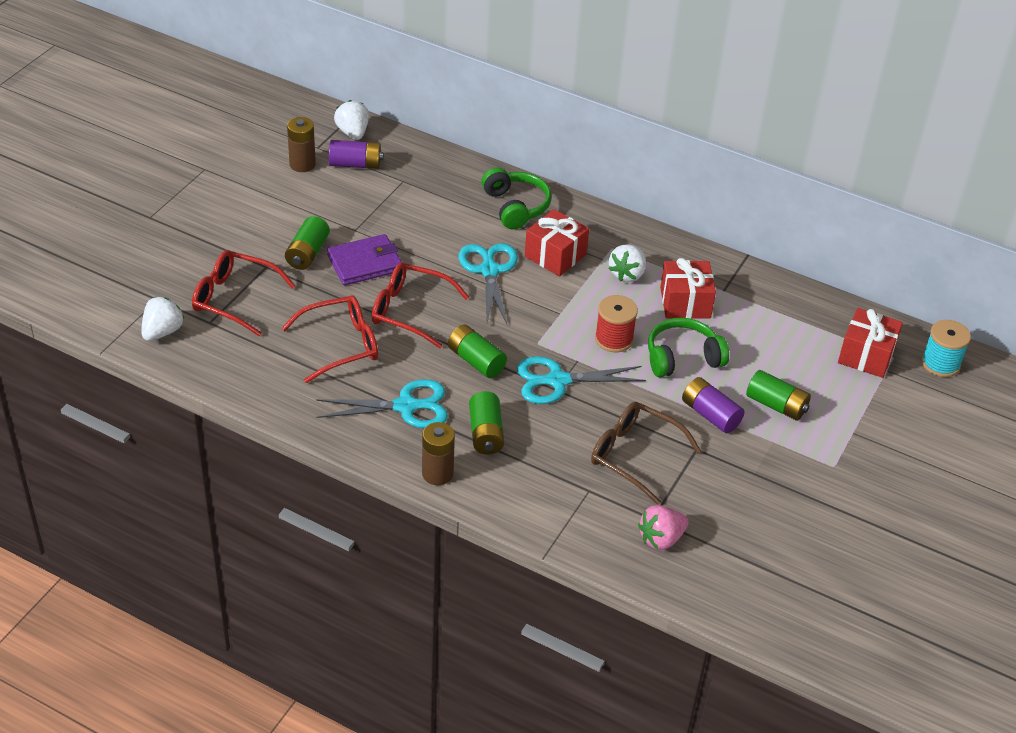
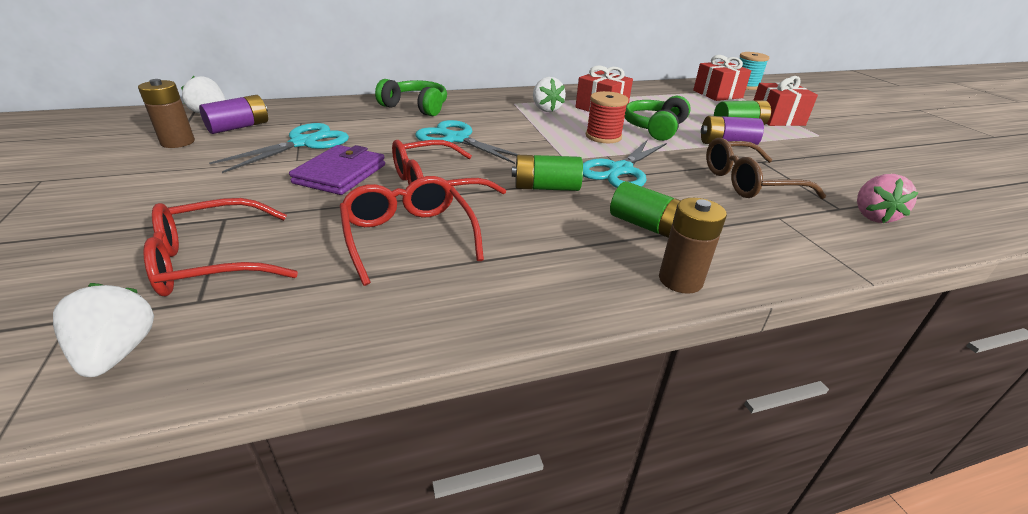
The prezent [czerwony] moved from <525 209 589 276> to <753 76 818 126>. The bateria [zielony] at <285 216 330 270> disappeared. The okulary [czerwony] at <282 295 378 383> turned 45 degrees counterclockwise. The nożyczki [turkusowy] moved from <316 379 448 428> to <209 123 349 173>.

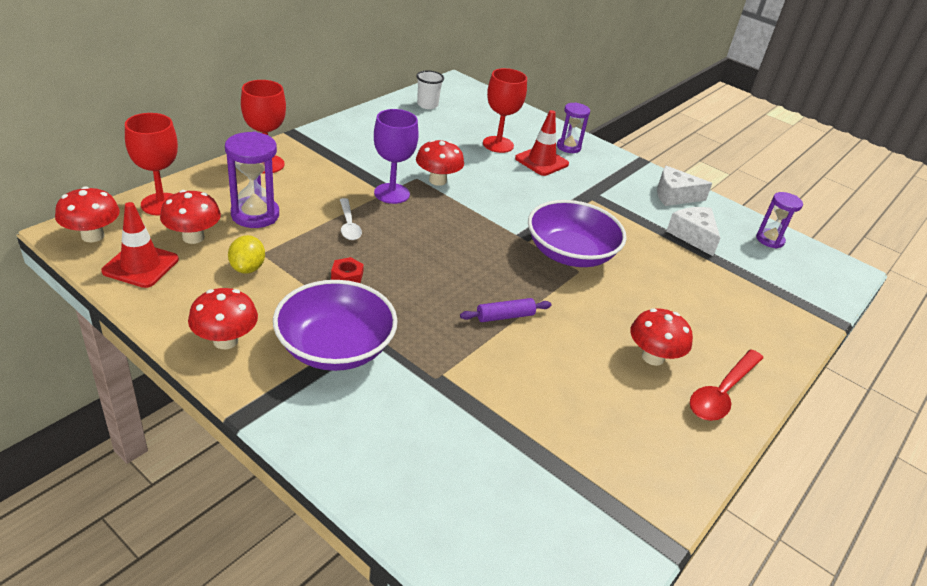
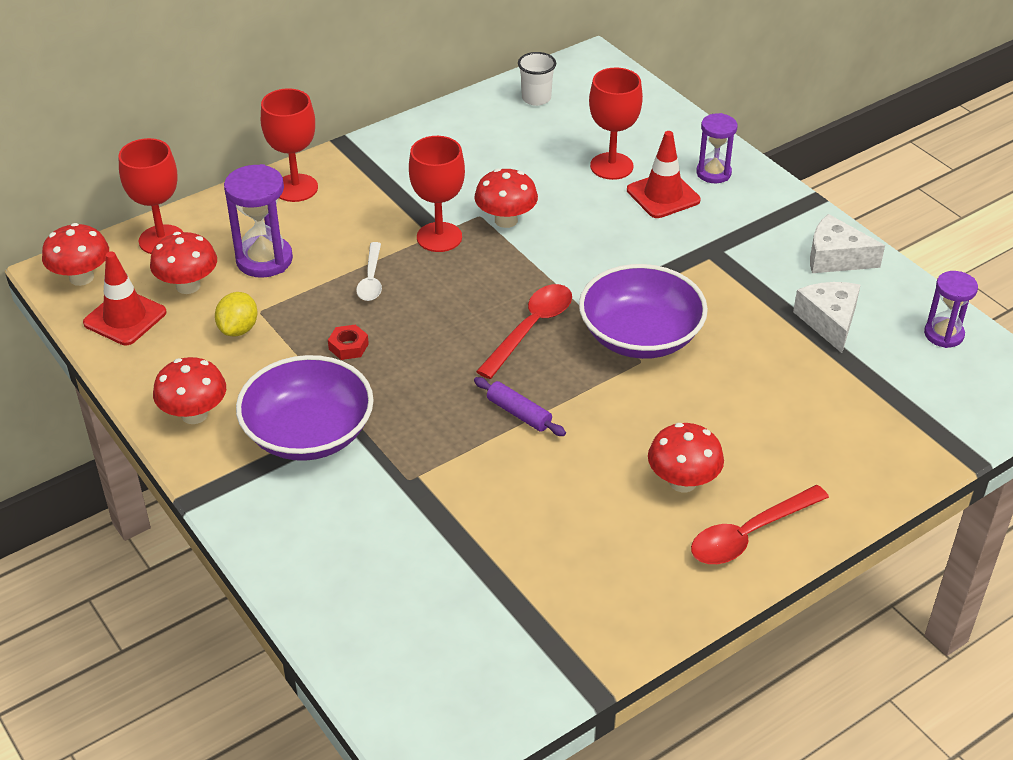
The kielich [fioletowy] at <374 109 419 204> became the kielich [czerwony] at <409 136 465 252>. The wałek do ciasta [fioletowy] at <460 298 552 322> turned 45 degrees clockwise. The łyżka [czerwony] at <476 284 572 379> appeared.

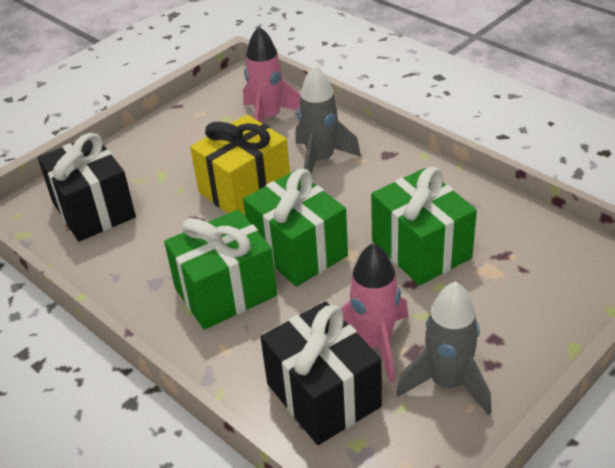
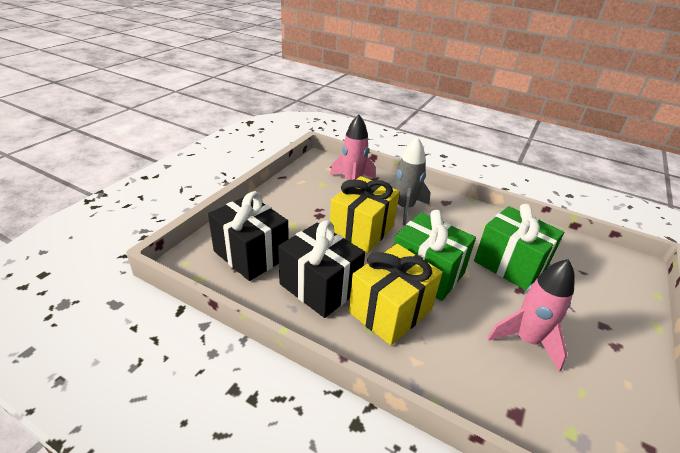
The prezent [zielony] at <164 209 277 330> became the prezent [żółty] at <349 244 442 345>. The rakieta [szary] at <396 281 492 416> disappeared. The prezent [czarny] moved from <260 301 382 445> to <278 221 365 318>.

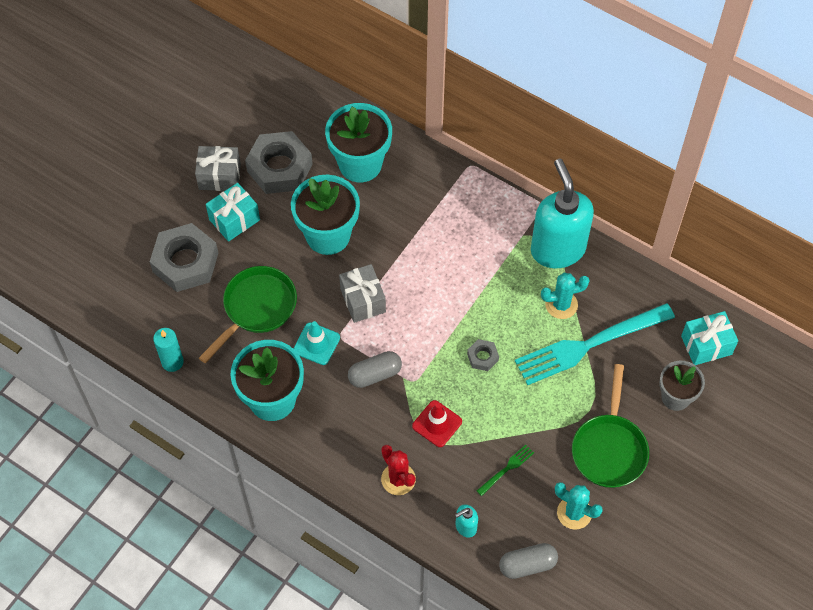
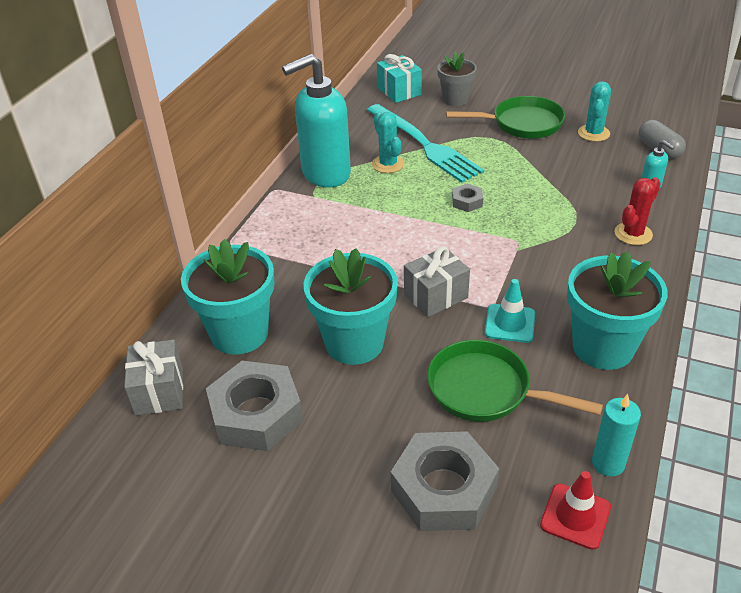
The prezent [szary] moved from <195 146 241 191> to <124 340 183 416>. The prezent [turkusowy] at <206 183 260 242> disappeared. The kapsułka [szary] at <348 351 402 388> disappeared. The pachołek [czerwony] moved from <412 400 462 447> to <540 471 611 550>. The widelec [zielony] at <477 445 534 496> disappeared.

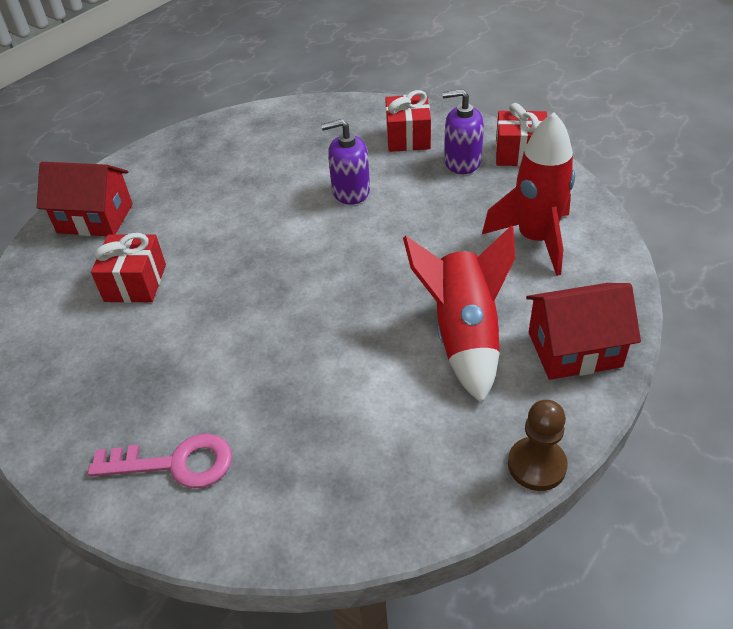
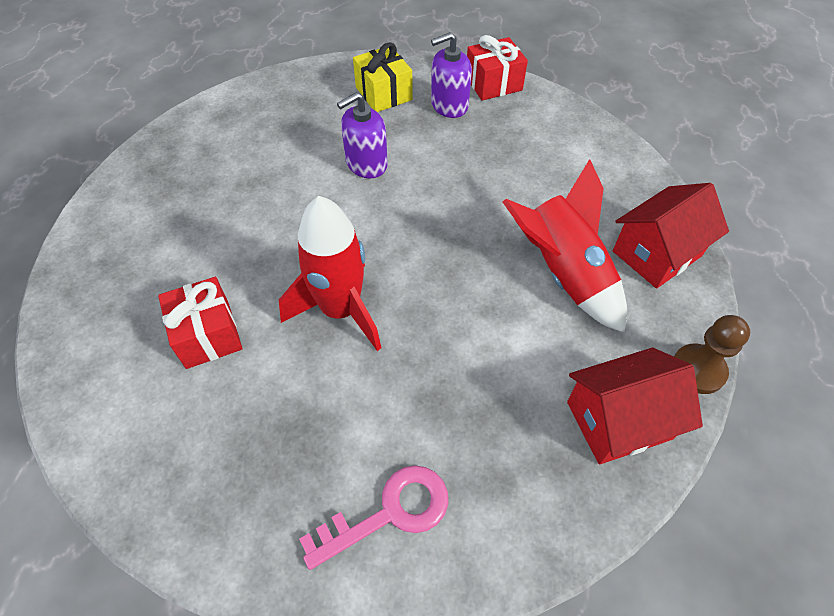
The prezent [czerwony] at <385 90 431 152> became the prezent [żółty] at <353 42 413 112>. The rakieta [czerwony] moved from <482 112 575 276> to <279 196 381 351>. The domek [czerwony] moved from <37 162 133 236> to <567 348 703 465>.

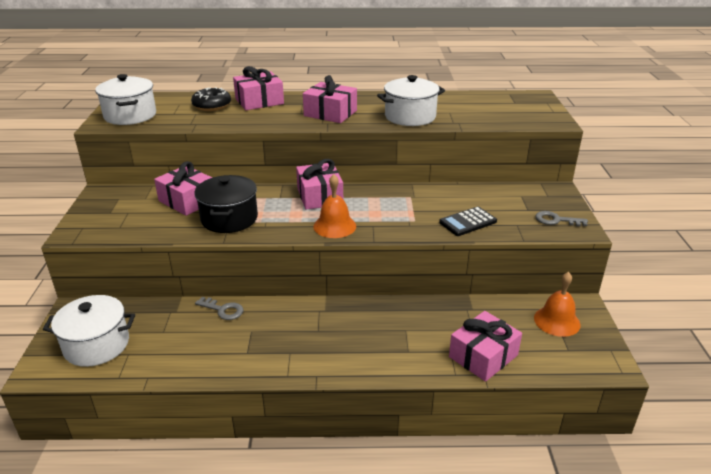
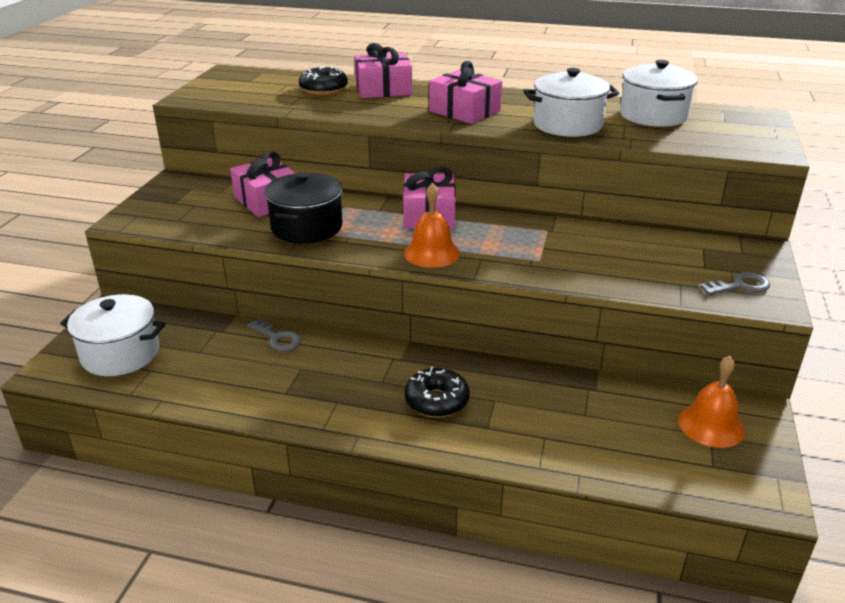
The garnek [biały] moved from <95 74 156 125> to <620 60 698 127>. The kalkulator [czarny] at <439 207 497 236> disappeared. The klucz [szary] at <535 211 588 226> turned 135 degrees clockwise. The prezent [różowy] at <449 311 522 382> disappeared. The donut [czarny] at <405 366 470 418> appeared.

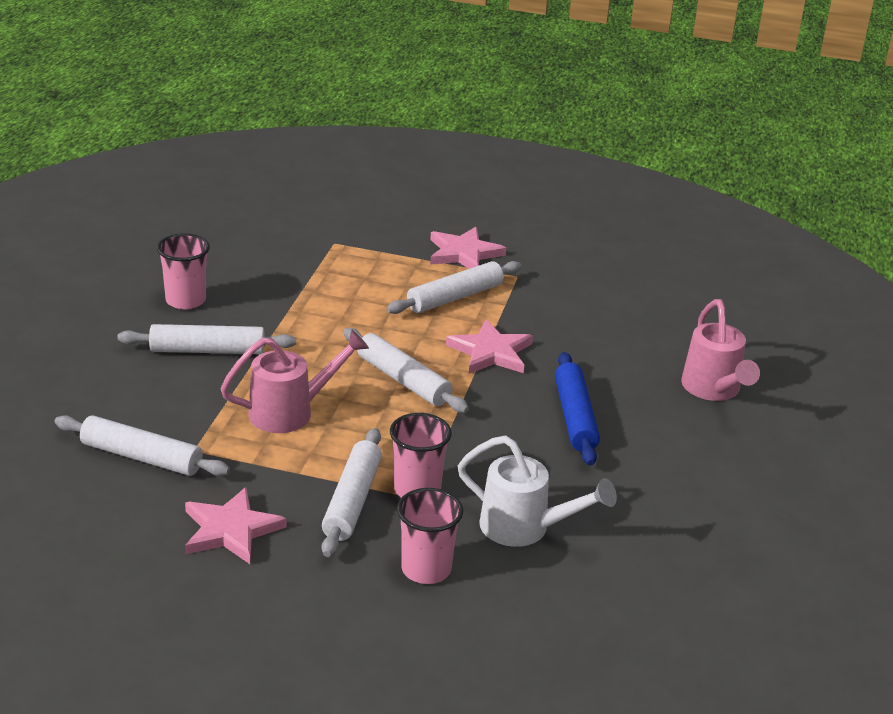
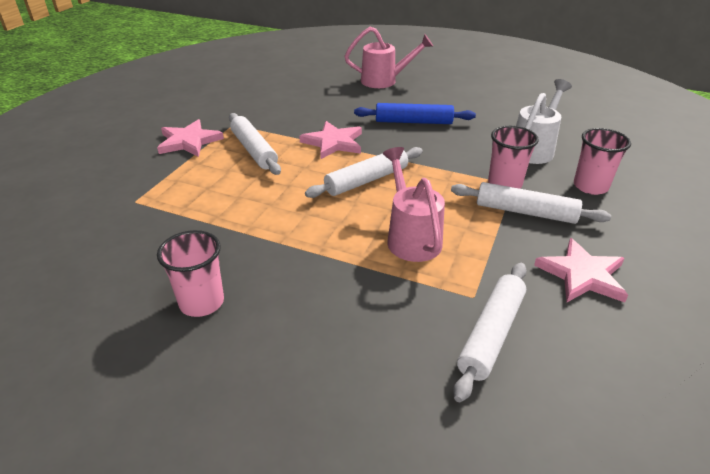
The wałek do ciasta [biały] at <117 324 296 354> disappeared.

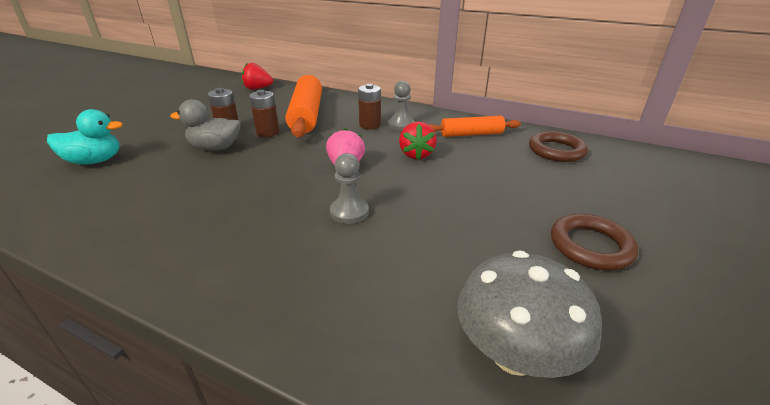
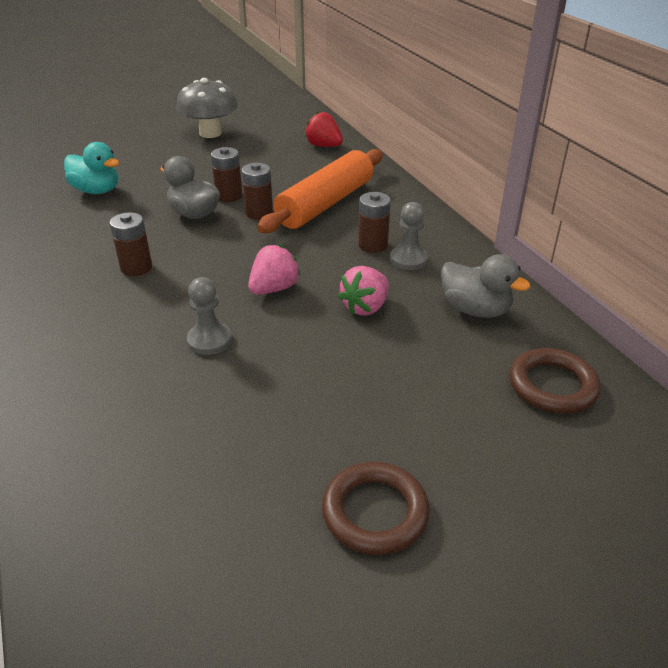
The wałek do ciasta [pomarańczowy] at <428 116 521 137> was replaced by the kaczka [szary] at <441 254 531 318>. The truskawka [czerwony] at <399 122 437 160> became the truskawka [różowy] at <338 266 389 316>. The grzyb [szary] moved from <457 250 602 378> to <176 78 238 138>. The bateria [brązowy] at <110 212 152 276> appeared.

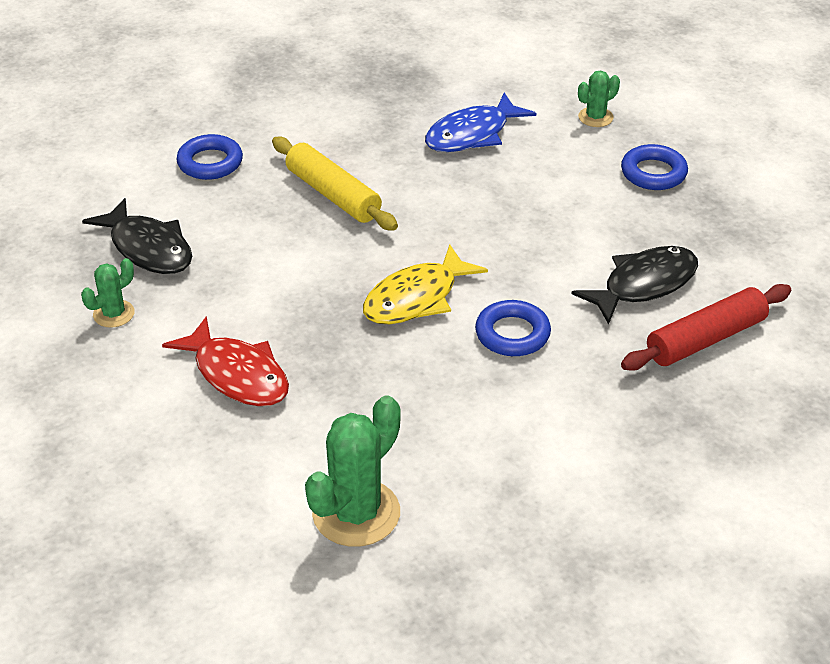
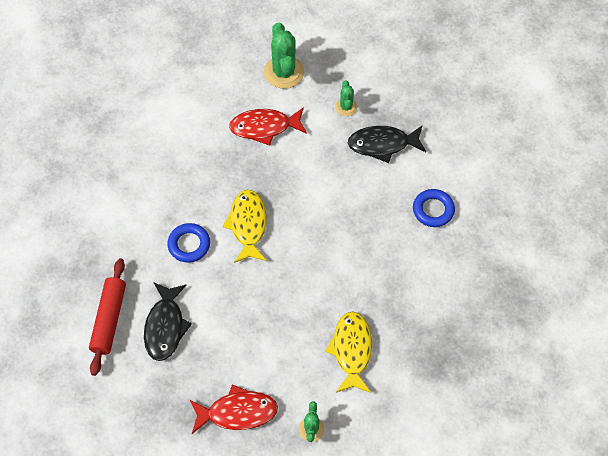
The ryba [niebieski] at <425 93 536 152> became the ryba [żółty] at <325 311 372 393>. The wałek do ciasta [żółty] at <272 137 398 231> disappeared. The pierścień [niebieski] at <621 144 688 190> was replaced by the ryba [czerwony] at <190 384 278 434>. The kaktus [zielony] moved from <305 395 401 547> to <264 22 304 89>.

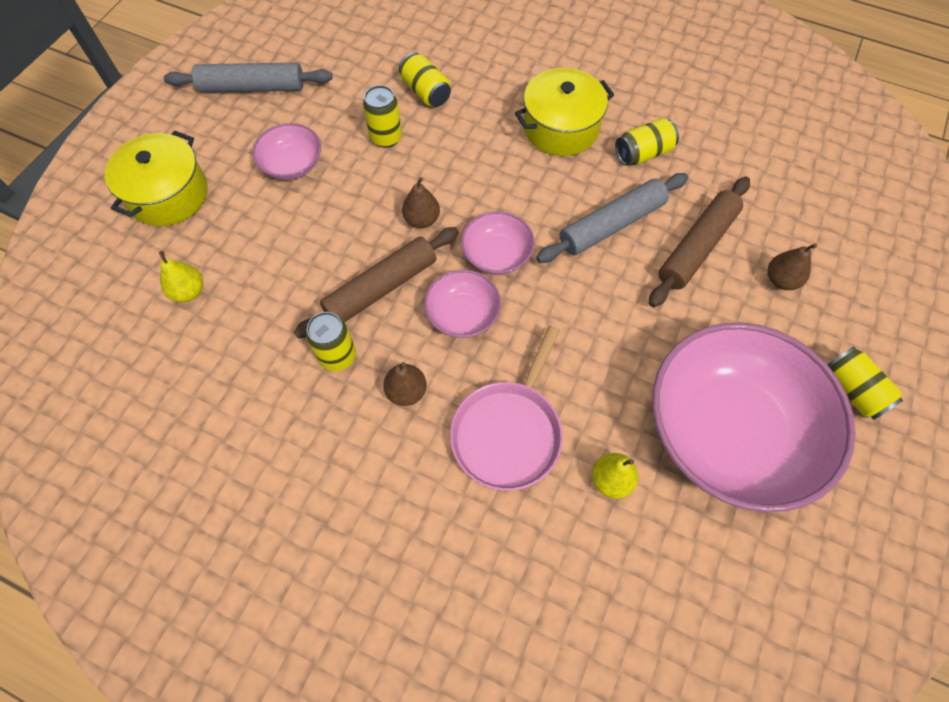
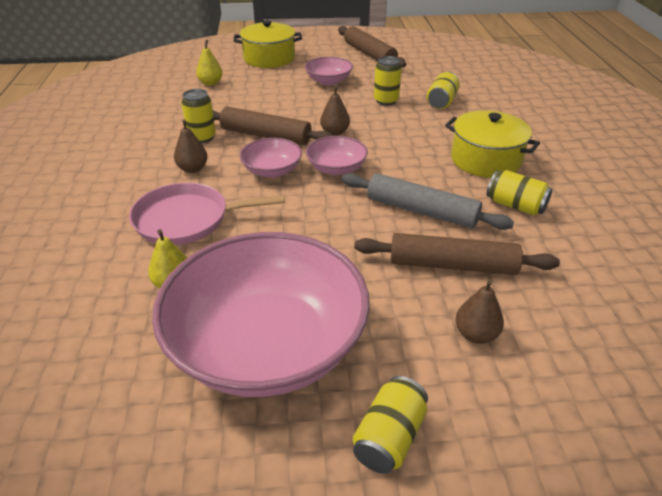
The wałek do ciasta [szary] at <164 63 333 92> became the wałek do ciasta [brązowy] at <338 26 406 68>.

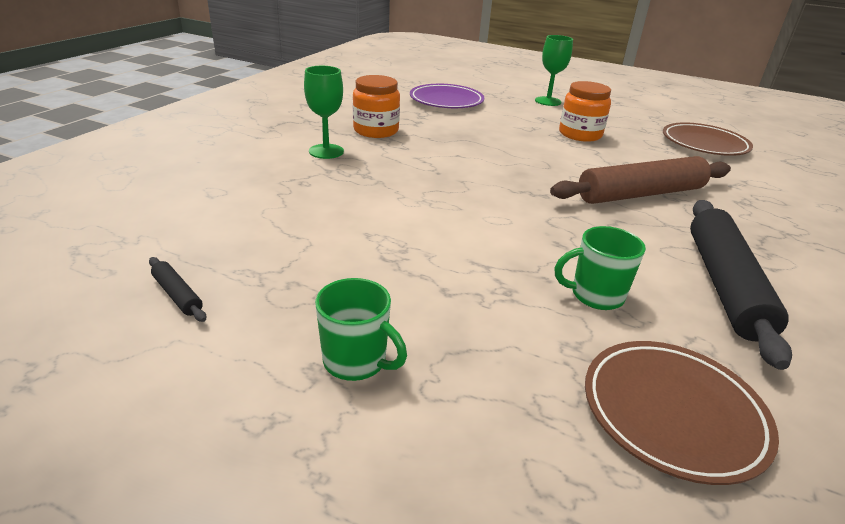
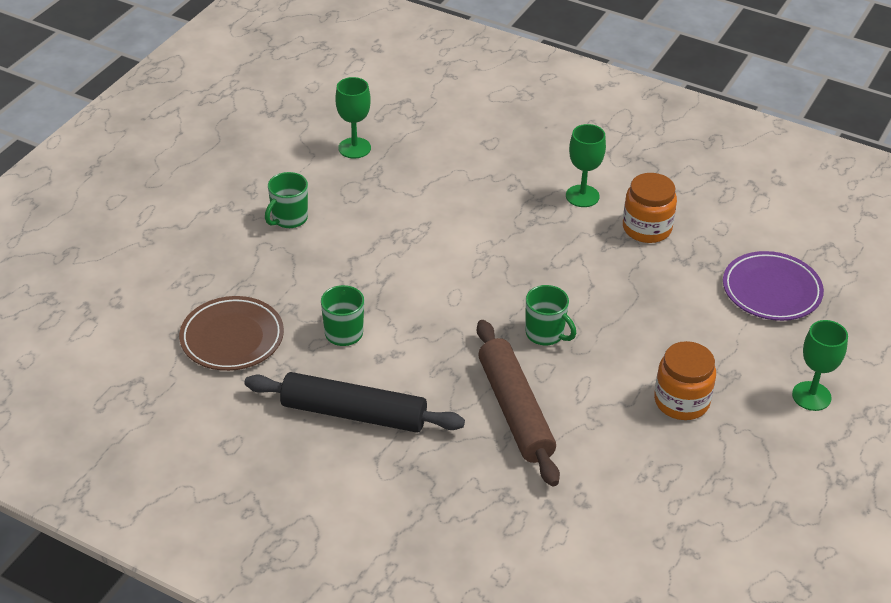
The talerz [brązowy] at <663 122 753 156> disappeared. The wałek do ciasta [czarny] at <149 257 206 322> was replaced by the kielich [zielony] at <335 77 371 159>. The kubek [zielony] at <526 285 576 346> appeared.

